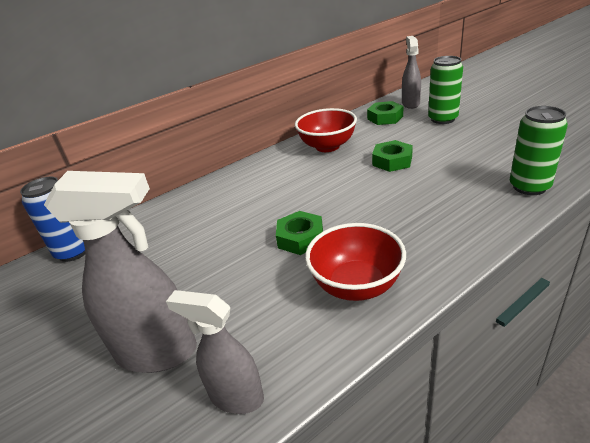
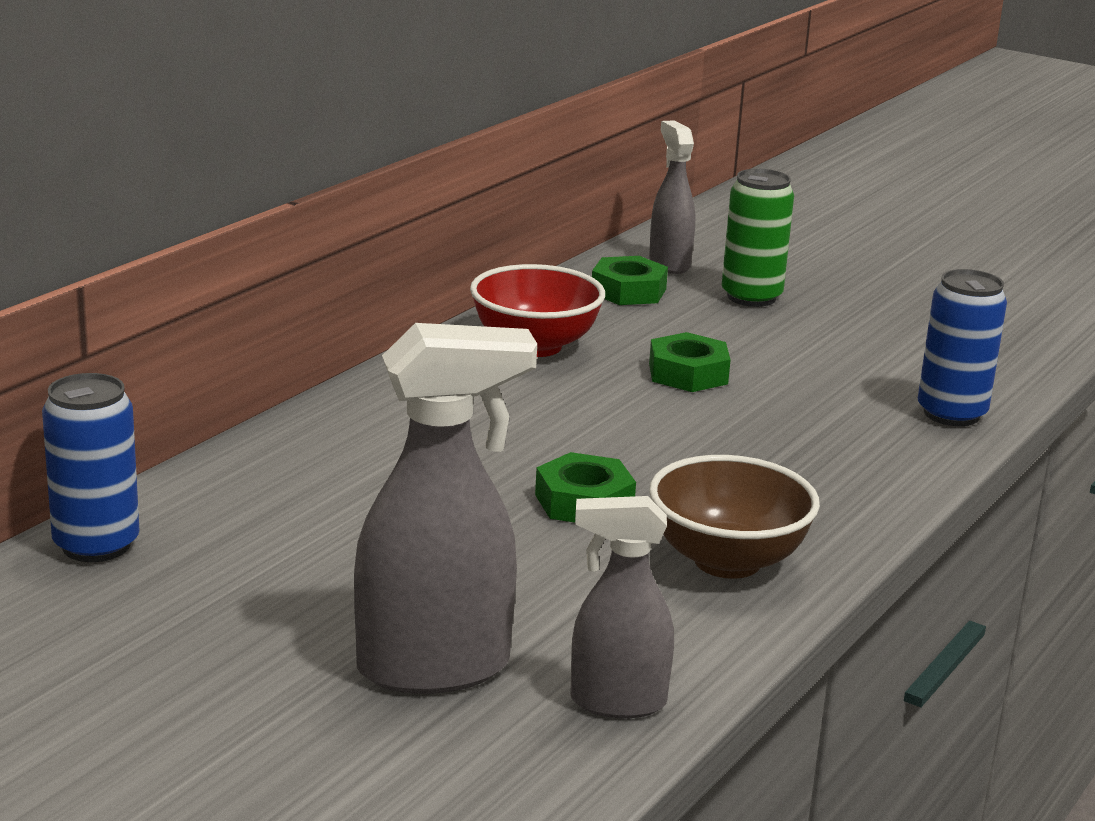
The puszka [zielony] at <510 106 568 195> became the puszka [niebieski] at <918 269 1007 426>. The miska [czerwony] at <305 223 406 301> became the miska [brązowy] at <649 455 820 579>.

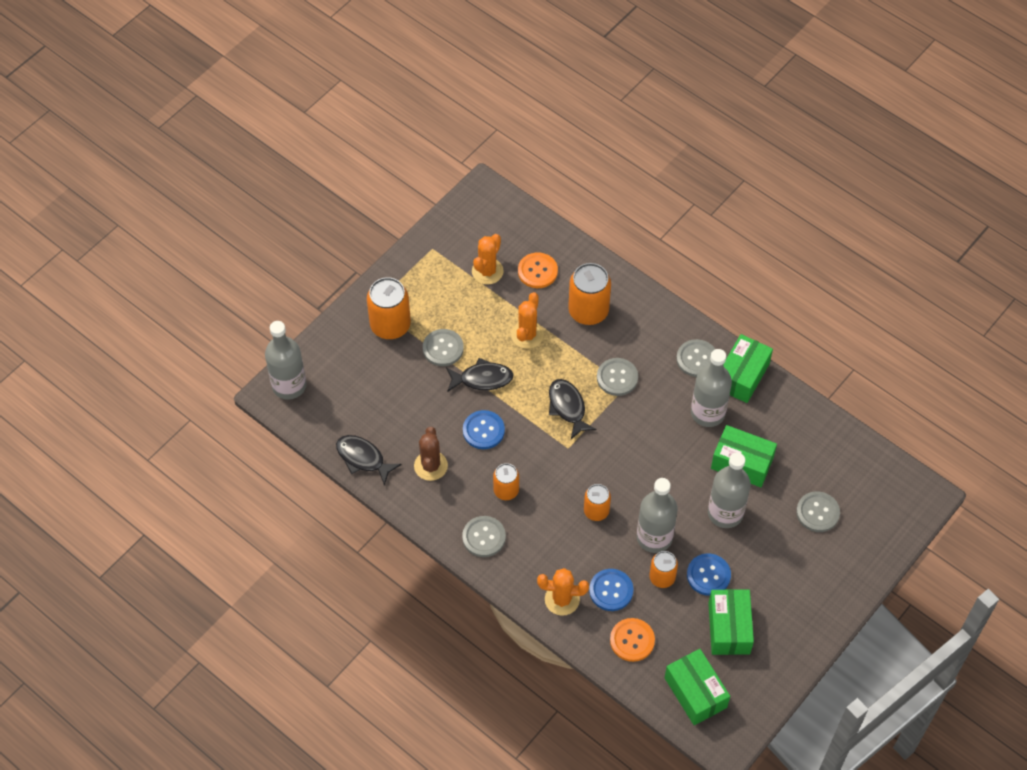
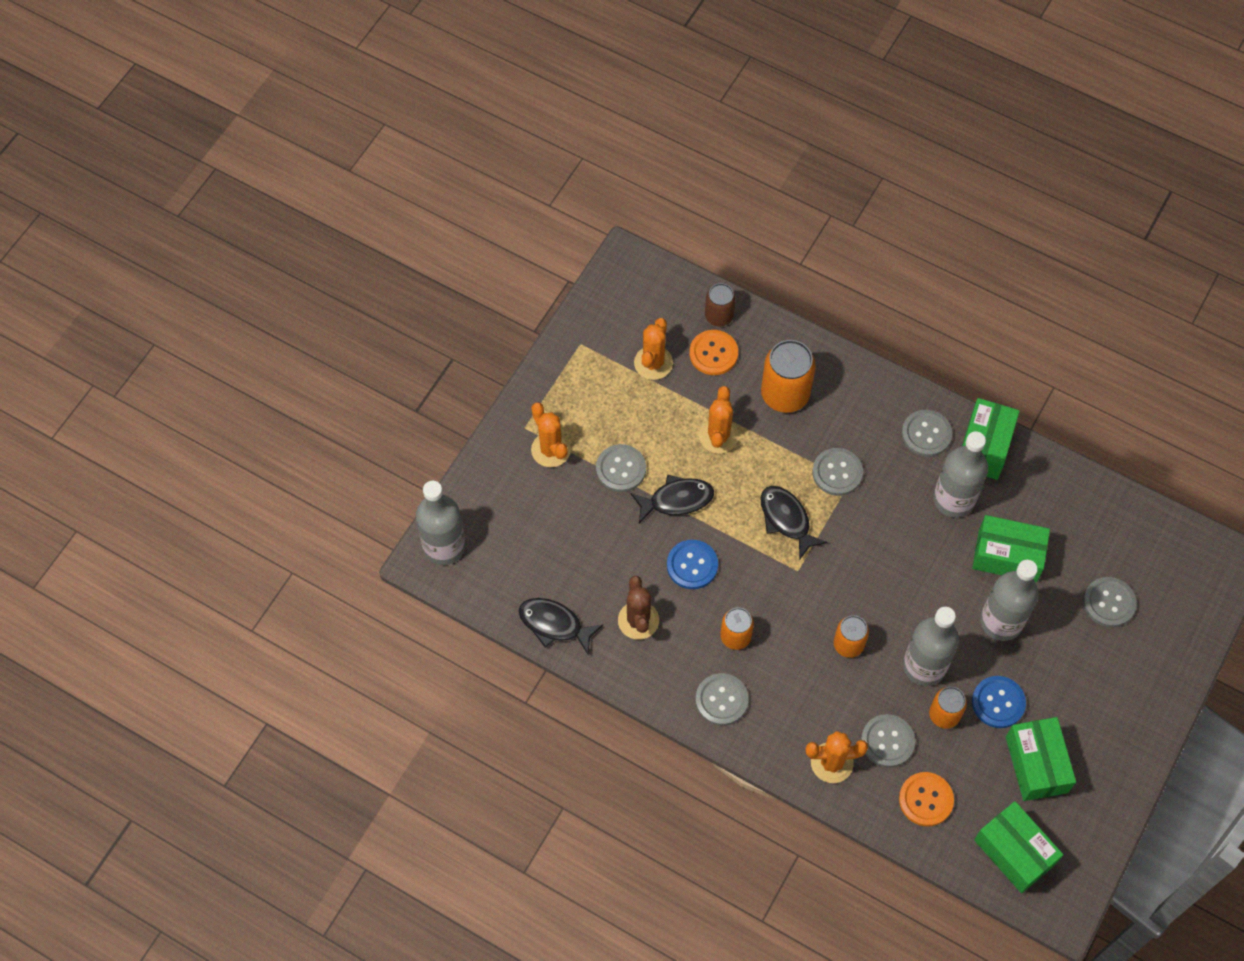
The puszka [pomarańczowy] at <367 277 411 339> was replaced by the kaktus [pomarańczowy] at <531 403 571 467>. The guzik [niebieski] at <589 569 633 611> became the guzik [szary] at <861 714 915 768>. The puszka [brązowy] at <705 283 736 326> appeared.

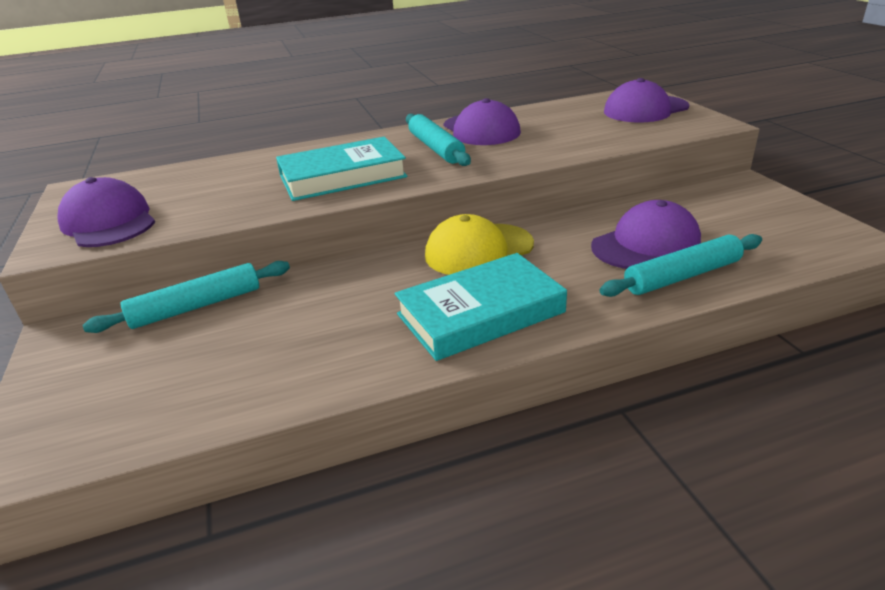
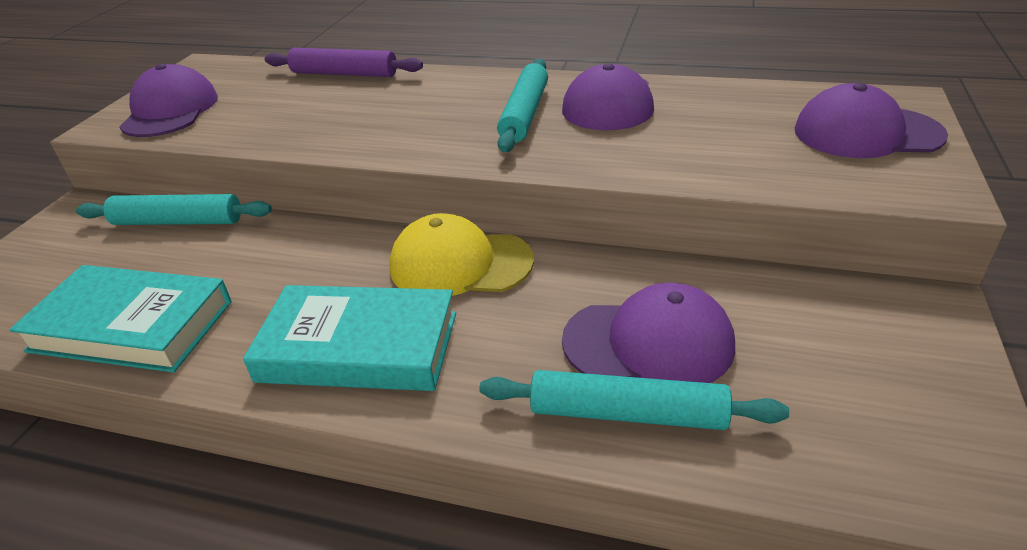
The książka [turkusowy] moved from <276 137 407 201> to <9 265 232 373>. The wałek do ciasta [fioletowy] at <265 48 423 77> appeared.

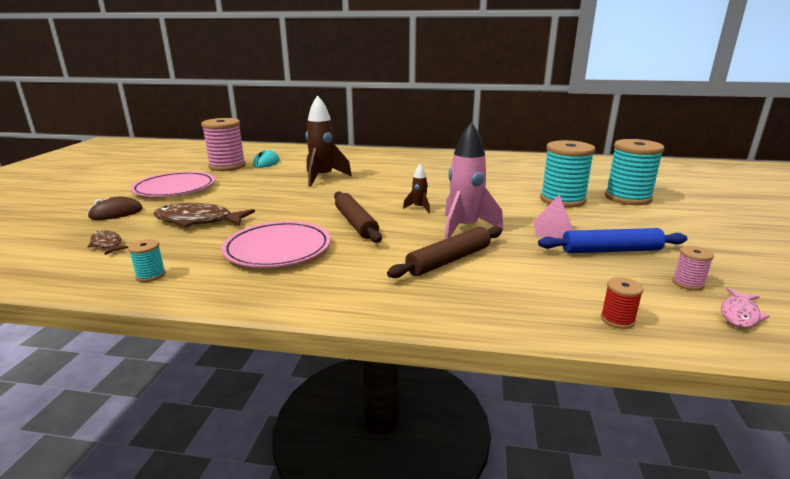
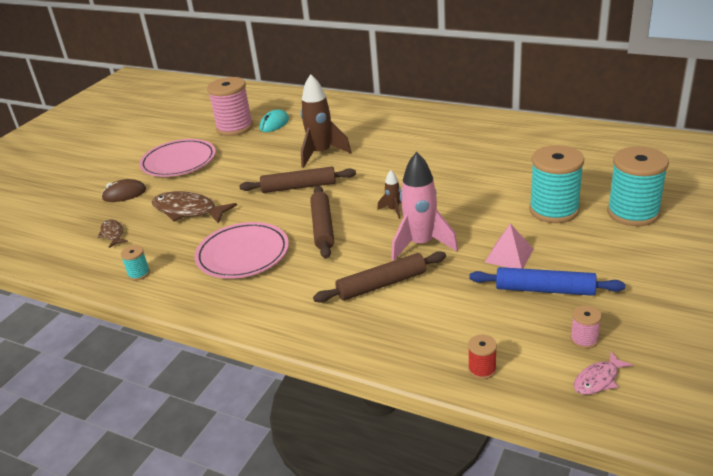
The wałek do ciasta [brązowy] at <239 167 356 193> appeared.

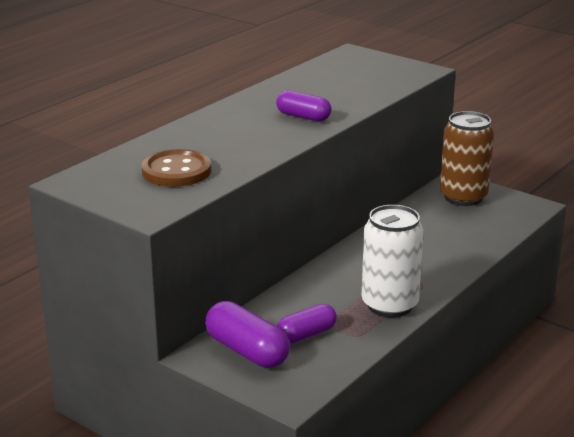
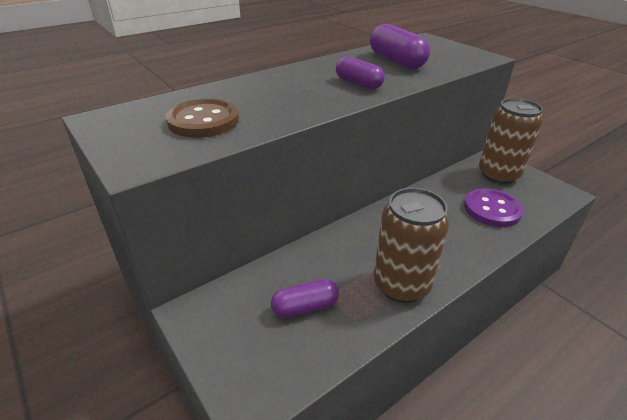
The puszka [biały] at <362 205 424 318> became the puszka [brązowy] at <374 188 449 303>. The kapsułka [fioletowy] moved from <205 301 290 368> to <370 24 430 69>. The guzik [fioletowy] at <464 188 524 227> appeared.

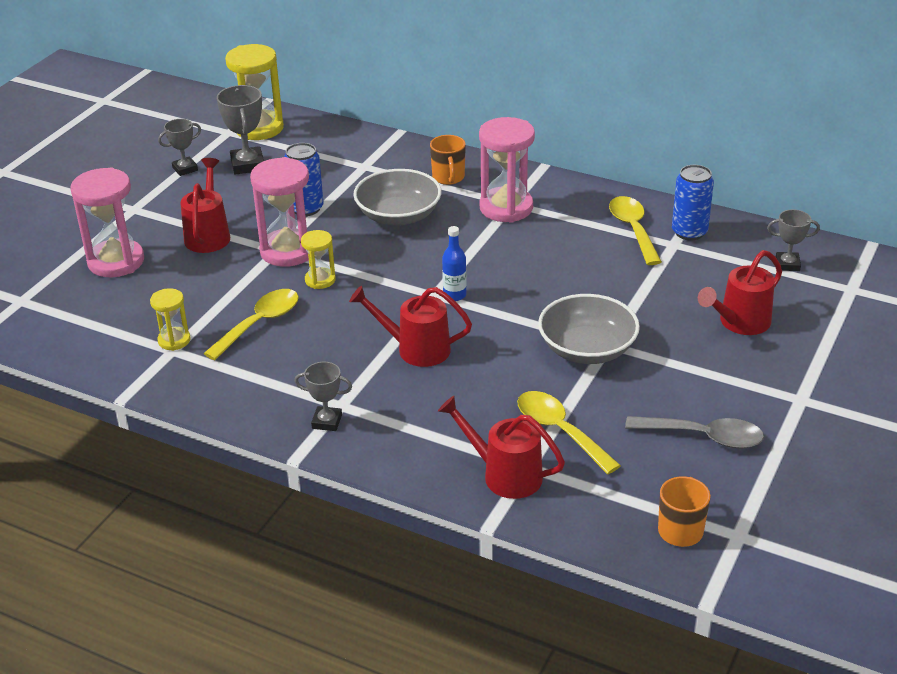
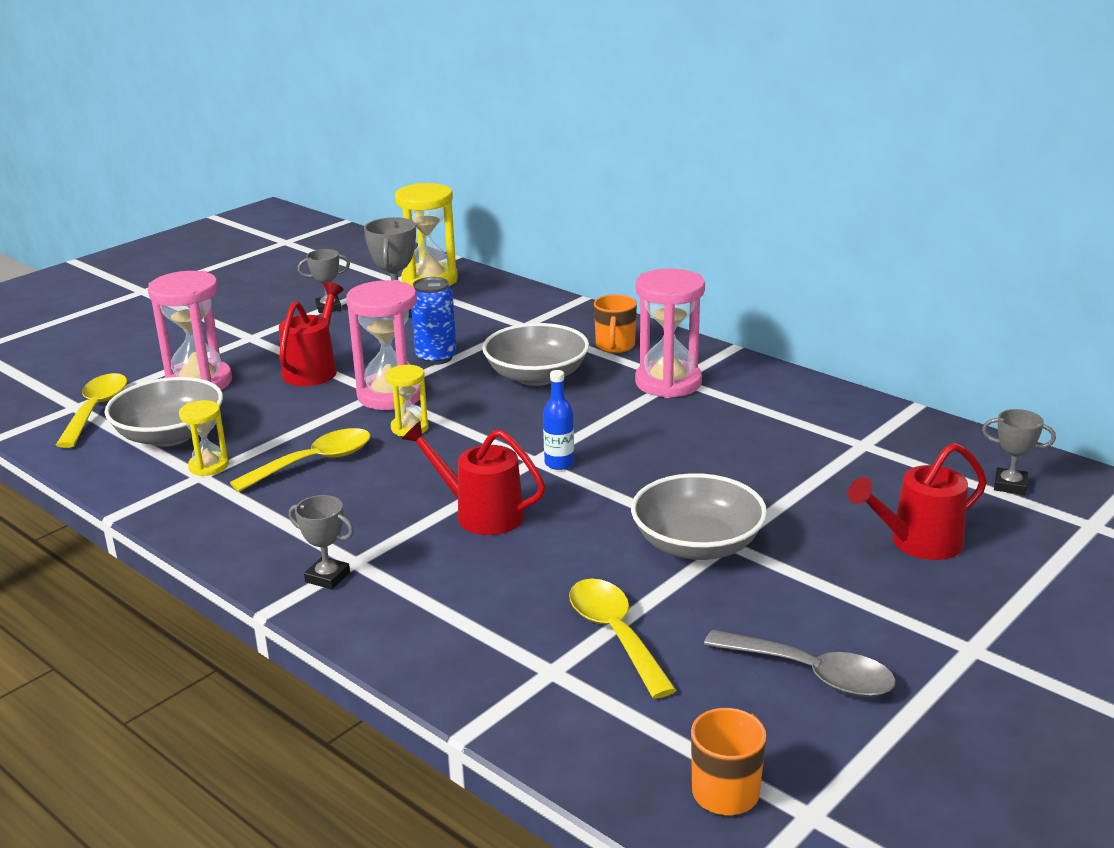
The puszka [niebieski] at <672 165 714 241> disappeared. The łyżka [żółty] moved from <609 196 662 265> to <56 373 127 448>. The konewka [czerwony] at <438 396 565 499> disappeared. The miska [szary] at <105 377 223 447> appeared.

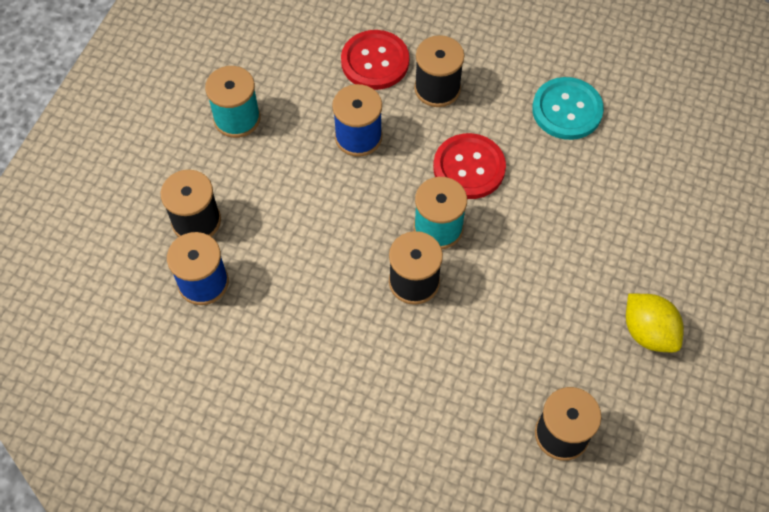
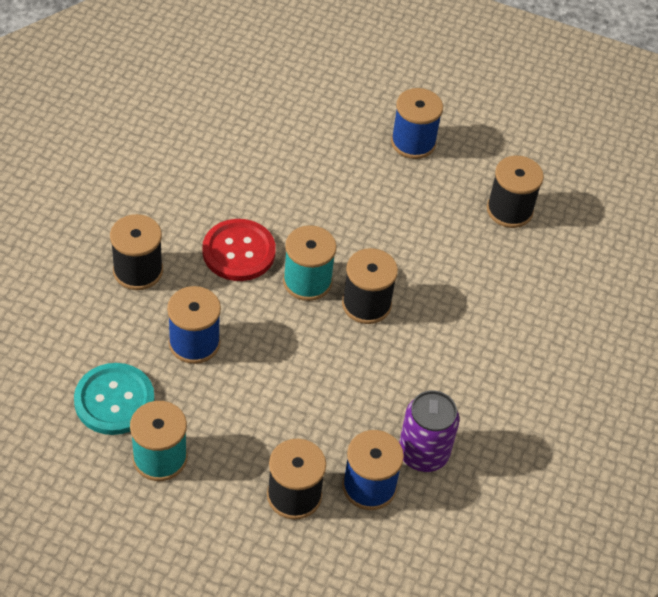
The guzik [czerwony] at <341 30 409 90> disappeared. The guzik [turkusowy] moved from <532 77 604 140> to <74 363 155 435>. The cytryna [żółty] at <626 293 684 352> was replaced by the szpulka [niebieski] at <391 88 443 159>. The puszka [fioletowy] at <399 390 460 472> appeared.

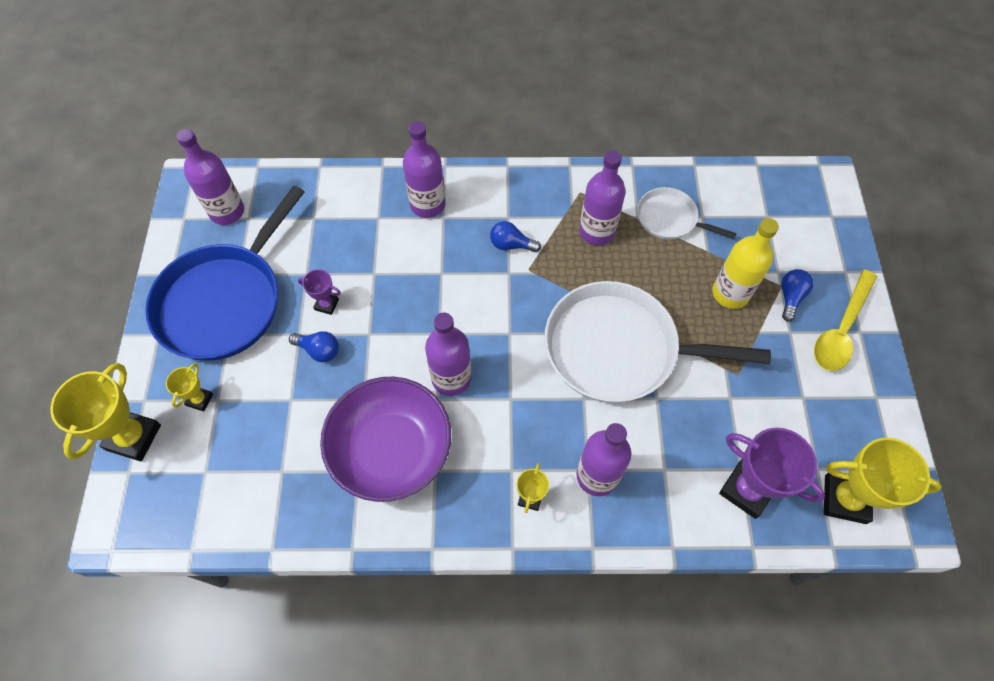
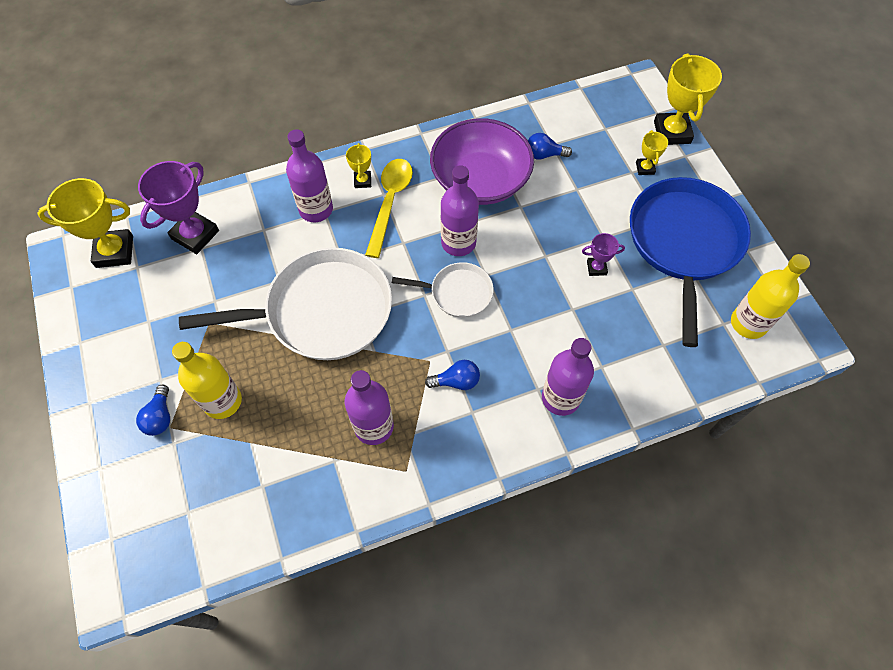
The butelka [fioletowy] at <177 129 244 225> became the butelka [żółty] at <731 254 810 339>. The patelnia [biały] moved from <637 187 737 240> to <392 262 494 318>. The łyżka [żółty] moved from <814 270 877 371> to <365 159 413 258>. The żarówka [niebieski] moved from <289 331 339 362> to <528 133 572 160>. The puchar [fioletowy] at <719 428 825 519> turned 75 degrees counterclockwise.

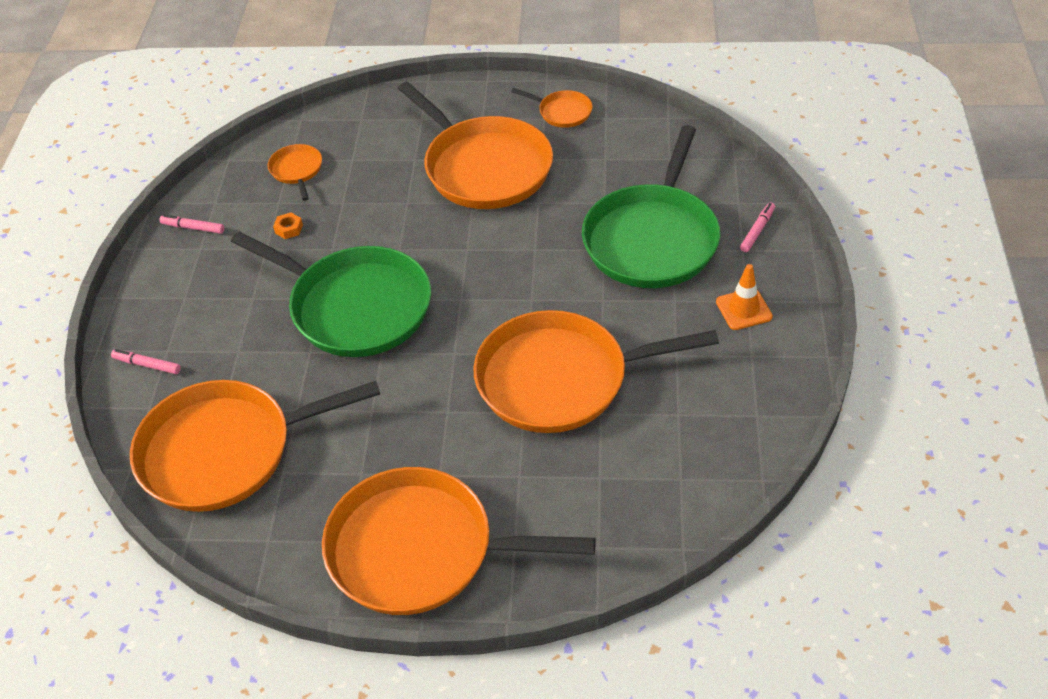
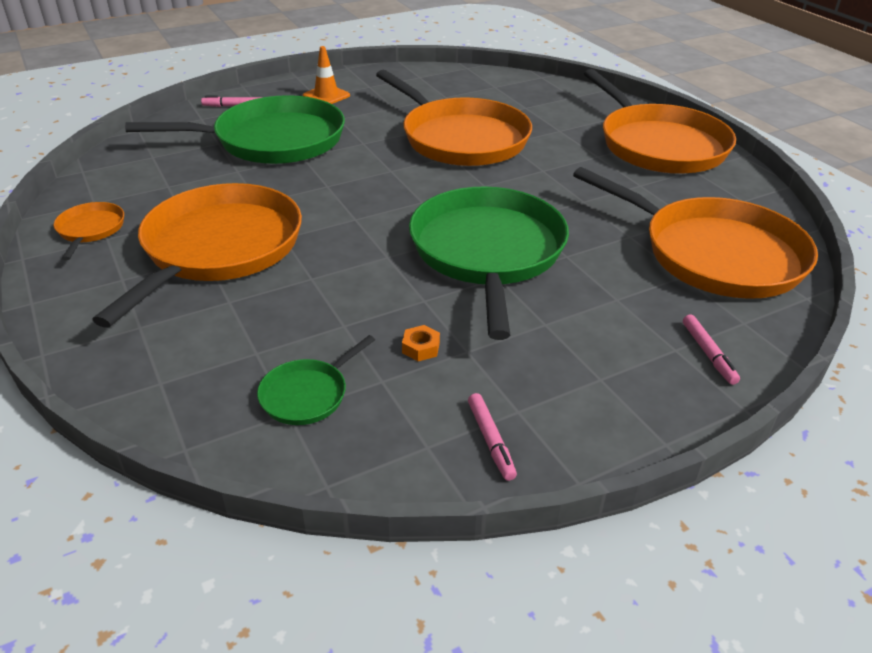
The patelnia [pomarańczowy] at <268 144 322 201> became the patelnia [zielony] at <257 335 375 425>.

